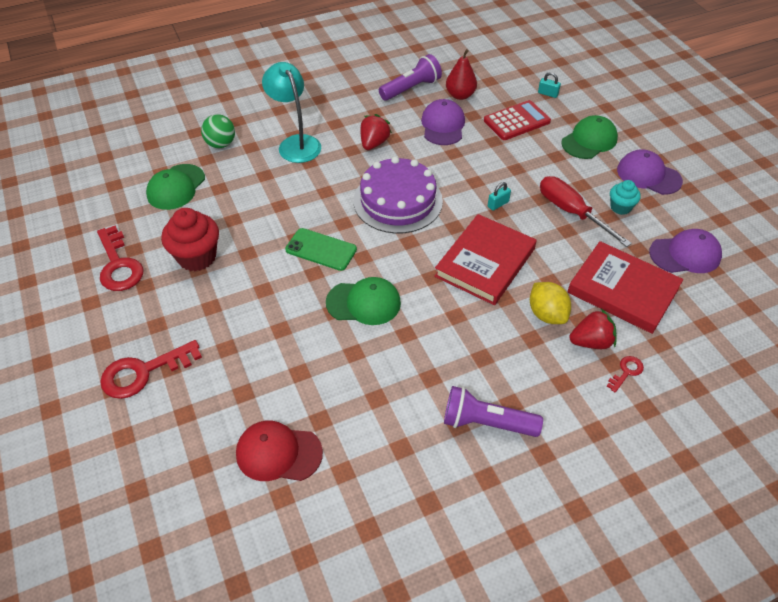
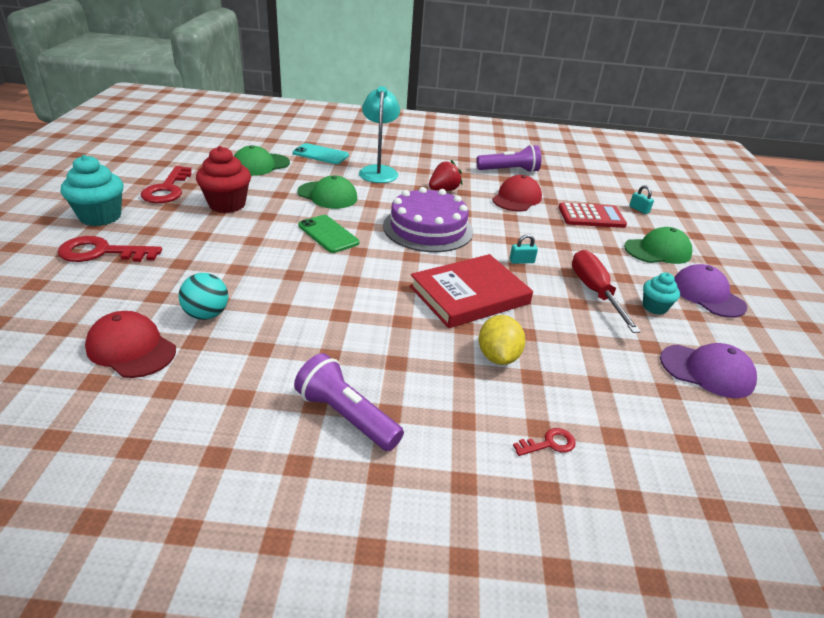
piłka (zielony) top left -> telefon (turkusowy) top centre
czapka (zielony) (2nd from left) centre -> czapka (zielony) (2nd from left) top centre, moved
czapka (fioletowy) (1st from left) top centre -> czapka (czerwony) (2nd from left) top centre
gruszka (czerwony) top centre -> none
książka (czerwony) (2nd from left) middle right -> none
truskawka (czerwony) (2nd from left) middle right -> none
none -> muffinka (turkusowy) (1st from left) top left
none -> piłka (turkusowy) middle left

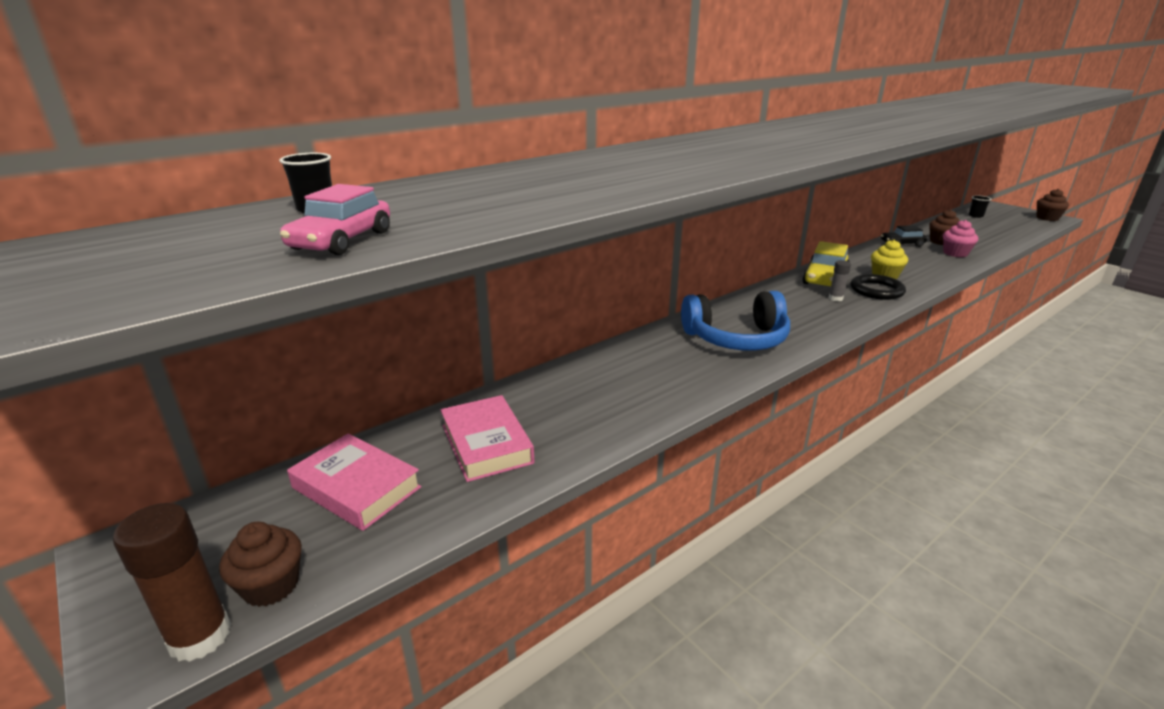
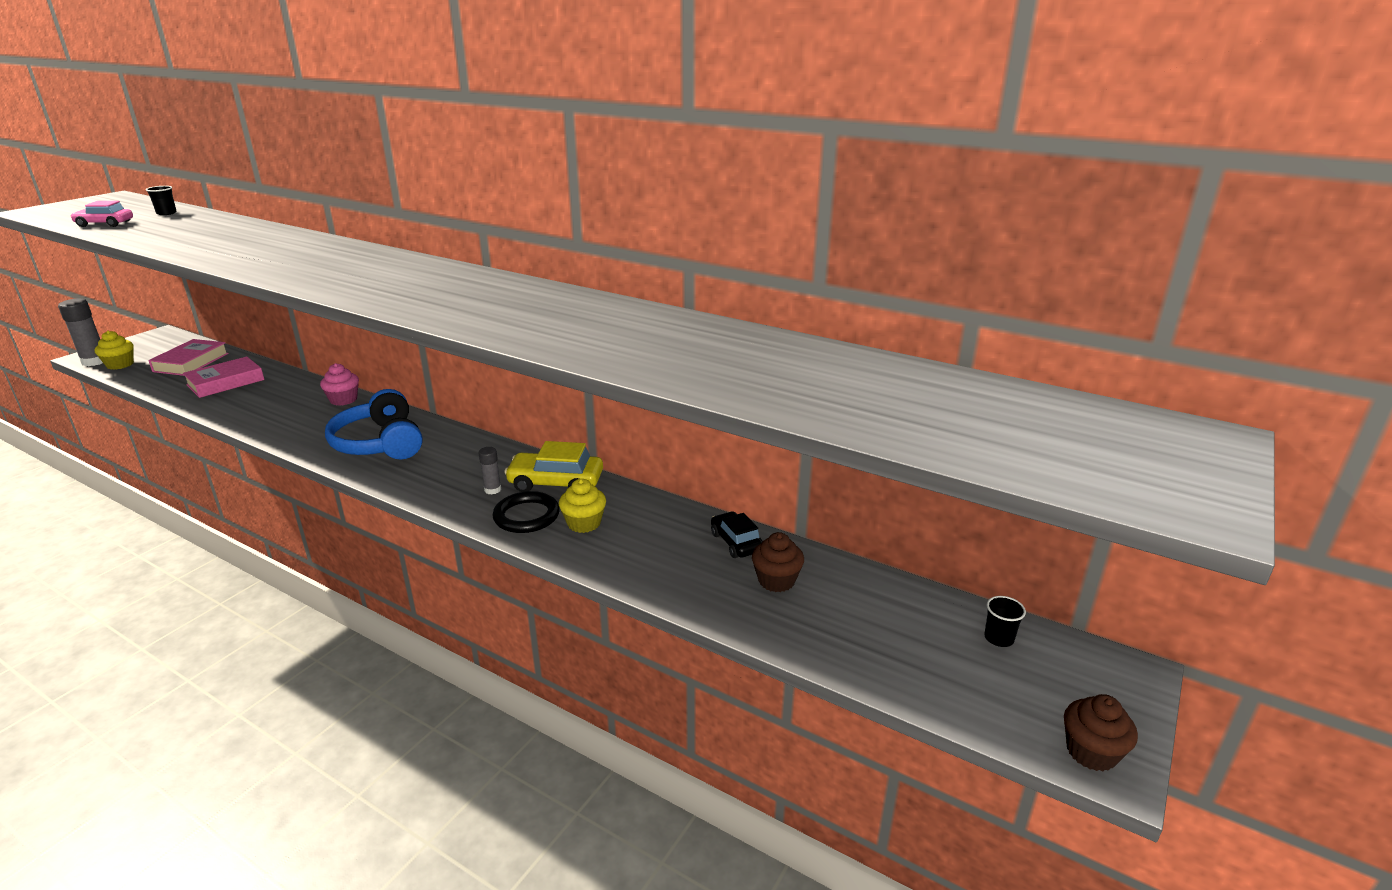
klej w sztyfcie (brązowy) bottom left -> klej w sztyfcie (szary) (1st from left) middle left
muffinka (brązowy) (1st from left) bottom left -> muffinka (żółty) (1st from left) middle left
muffinka (różowy) middle right -> muffinka (różowy) middle left, moved

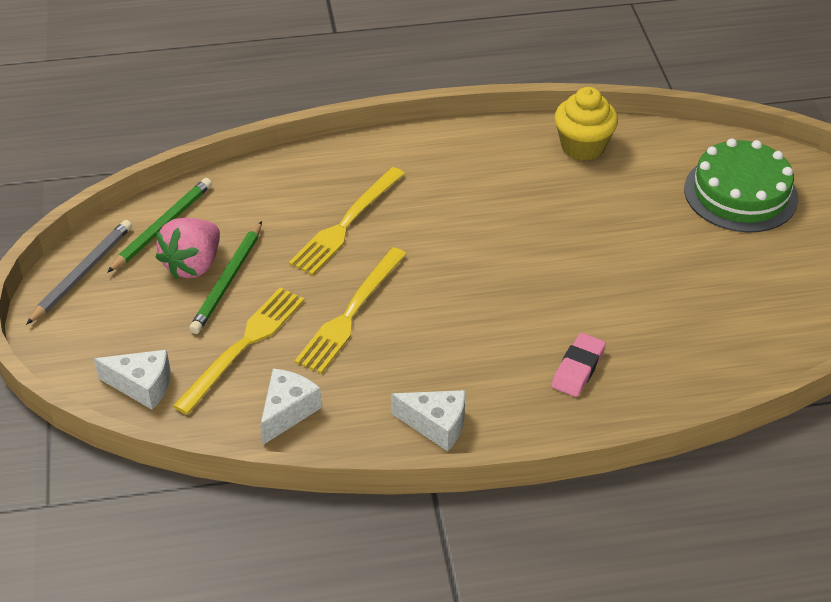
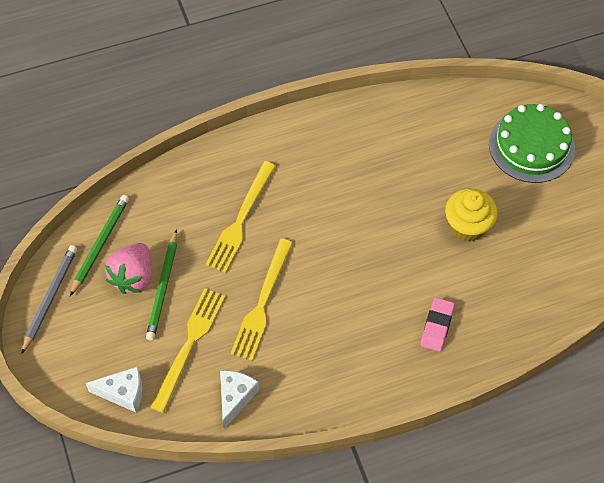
ser (biały) (3rd from left) bottom centre -> none
muffinka (żółty) top right -> muffinka (żółty) middle right, moved

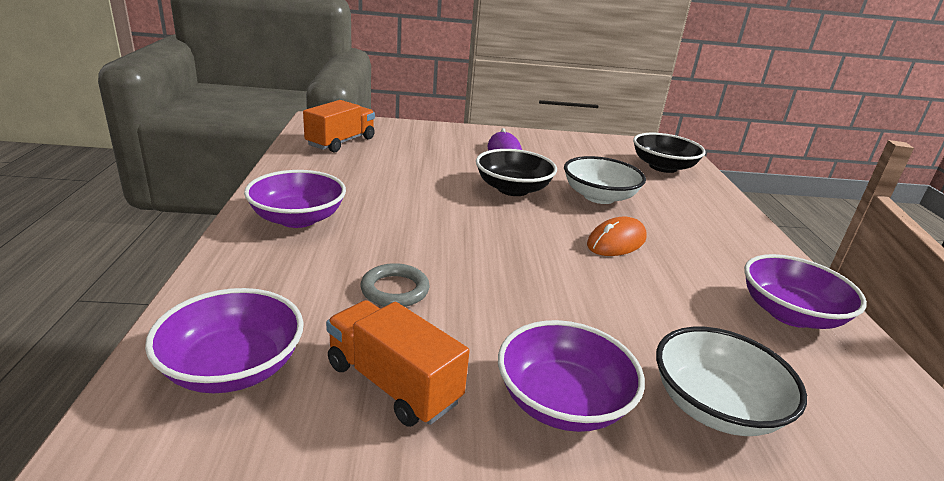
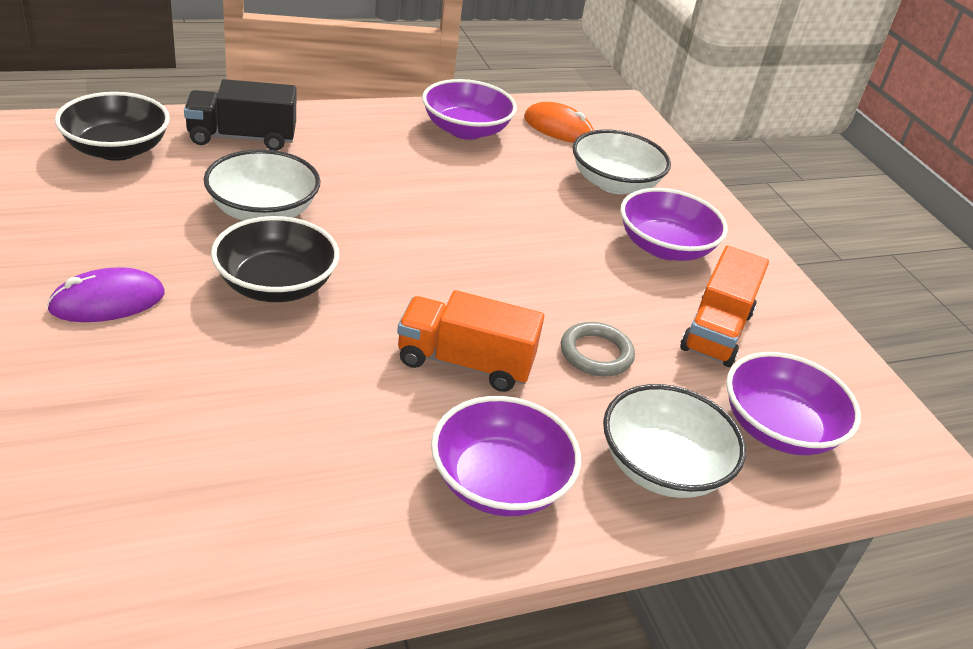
ciężarówka (pomarańczowy) (1st from left) top centre -> ciężarówka (pomarańczowy) (1st from left) centre, moved
myszka (pomarańczowy) centre -> myszka (pomarańczowy) top centre, moved
none -> ciężarówka (czarny) top left
none -> miska (biały) (3rd from left) bottom right

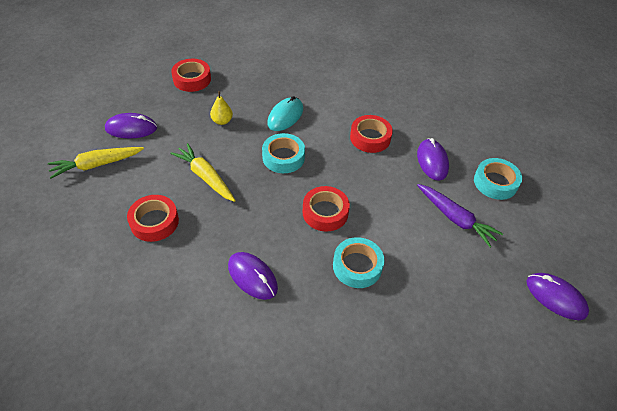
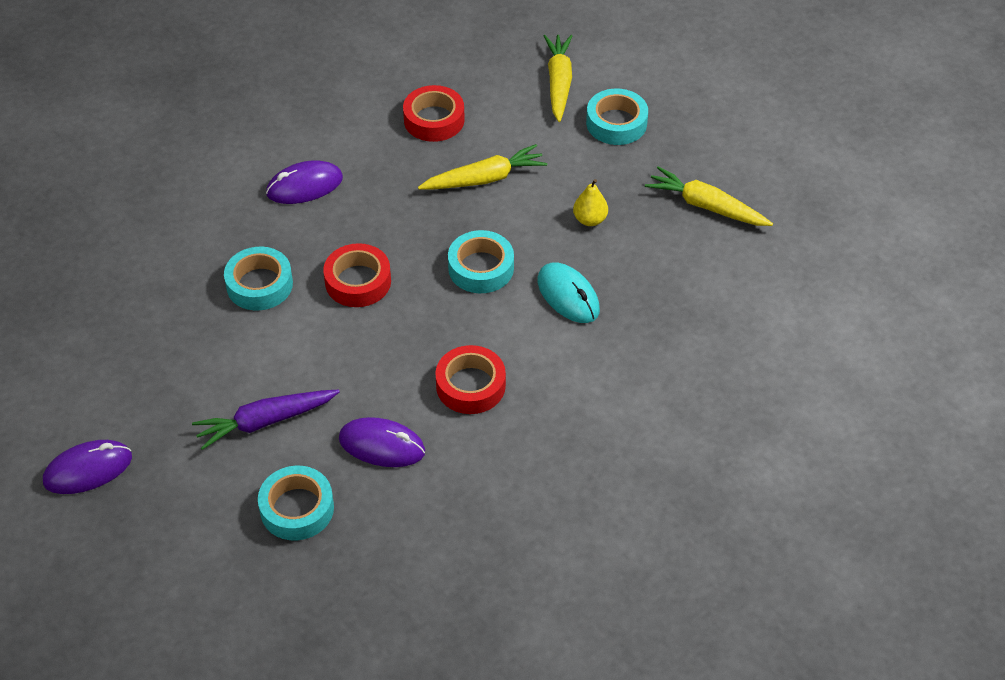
myszka (fioletowy) (1st from left) top left -> taśma klejąca (turkusowy) (4th from left) top centre
taśma klejąca (czerwony) (2nd from left) top left -> marchewka (żółty) (3rd from left) top right

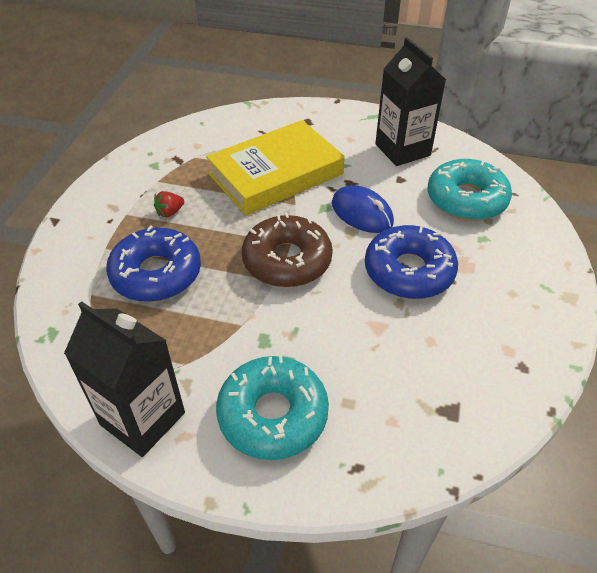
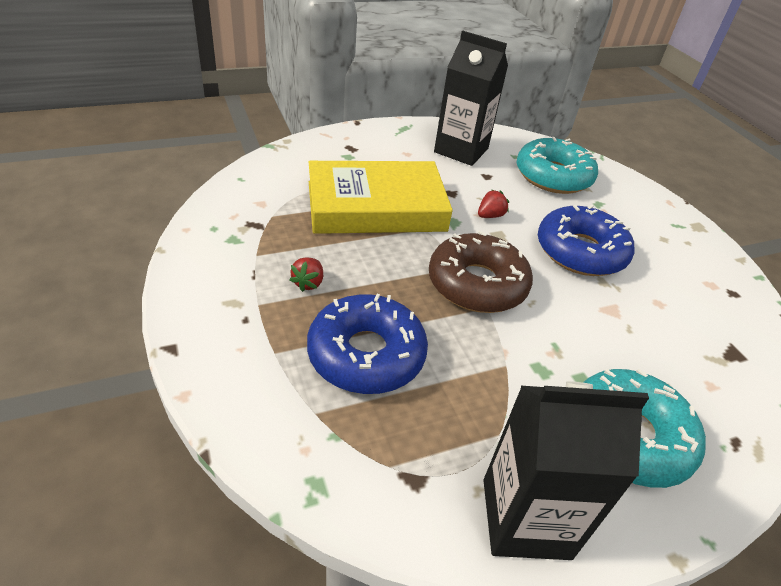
książka (żółty) top centre -> książka (żółty) centre, 60 degrees clockwise
myszka (niebieski) centre -> truskawka (czerwony) (2nd from left) centre

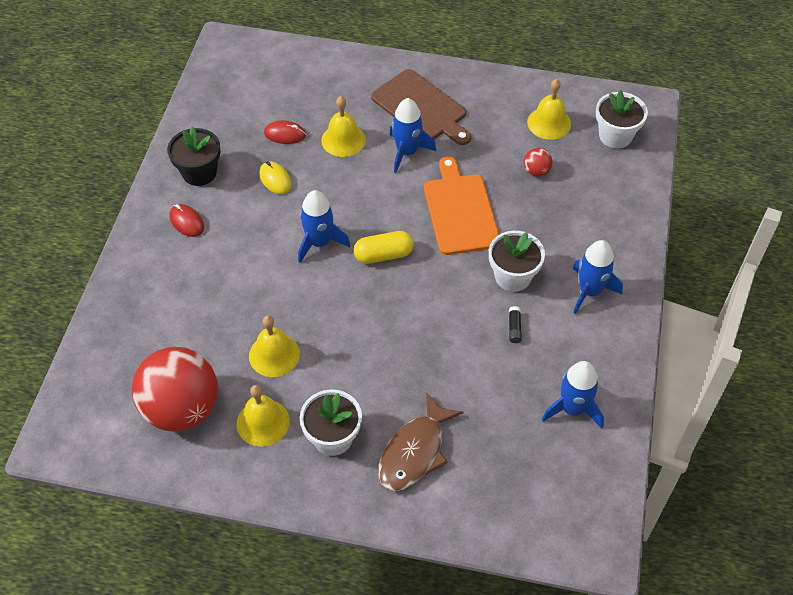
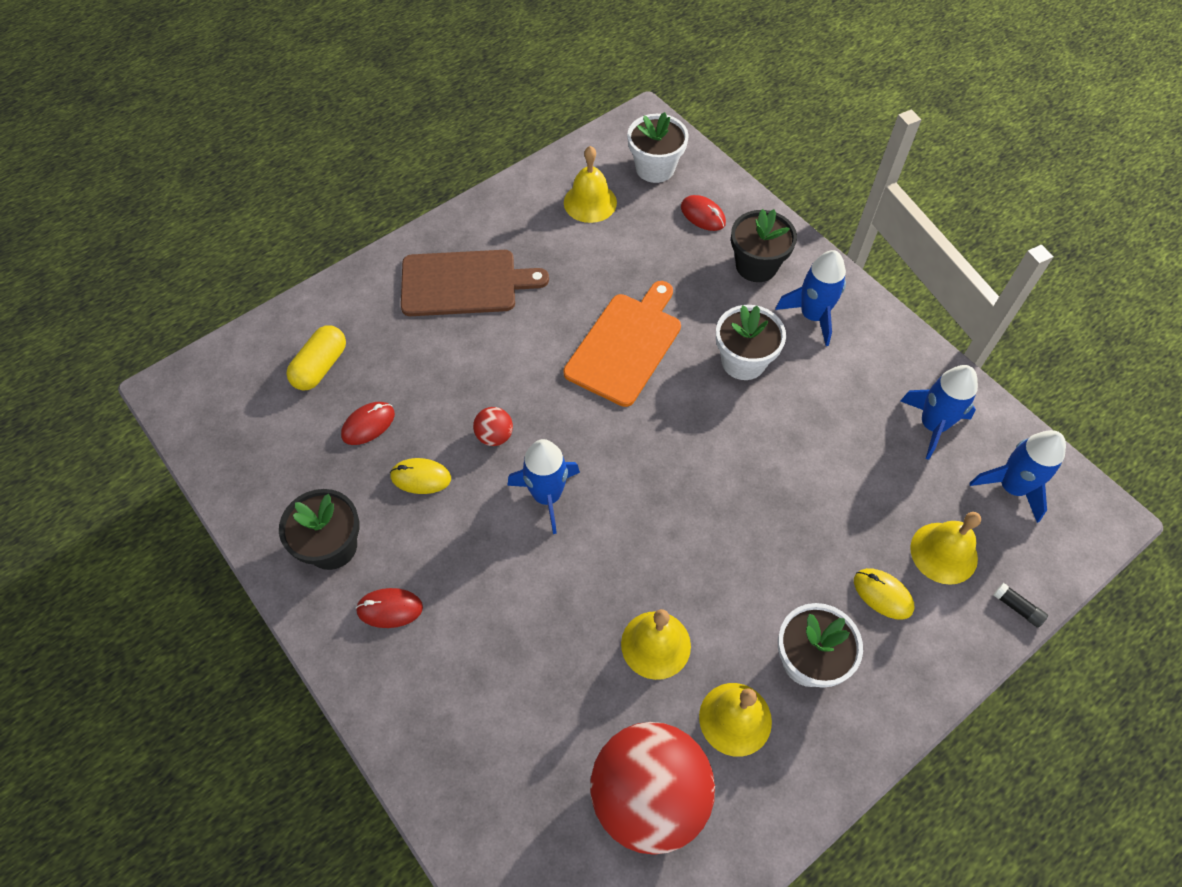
dzwonek (żółty) (3rd from left in the first image) top centre -> dzwonek (żółty) (4th from left) middle right, moved
kapsułka (żółty) centre -> kapsułka (żółty) middle left, moved
ryba (brązowy) bottom centre -> myszka (żółty) (2nd from left) bottom right
rakieta (niebieski) (2nd from left in the first image) top centre -> rakieta (niebieski) (4th from left) middle right, moved
deska do krojenia (pomarańczowy) centre, 90 degrees clockwise
klej w sztyfcie (czarny) centre -> klej w sztyfcie (czarny) bottom right, moved
piłka (czerwony) (2nd from left in the first image) top right -> piłka (czerwony) (1st from left) centre, moved
none -> myszka (czerwony) (3rd from left) top centre
none -> doniczka (czarny) (2nd from left) top centre

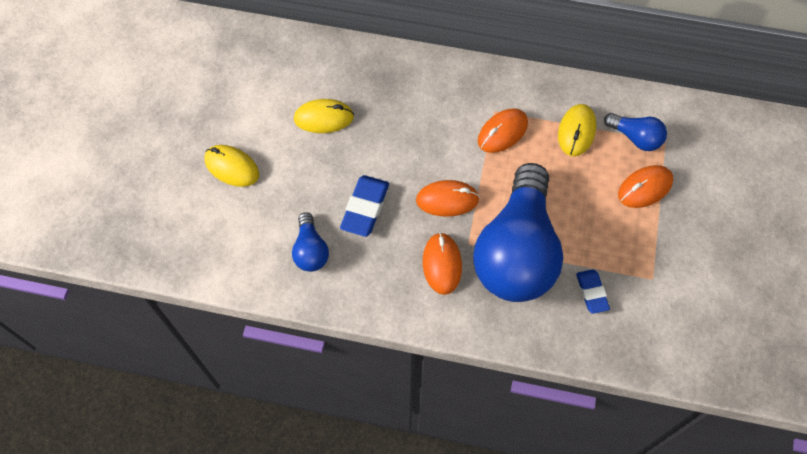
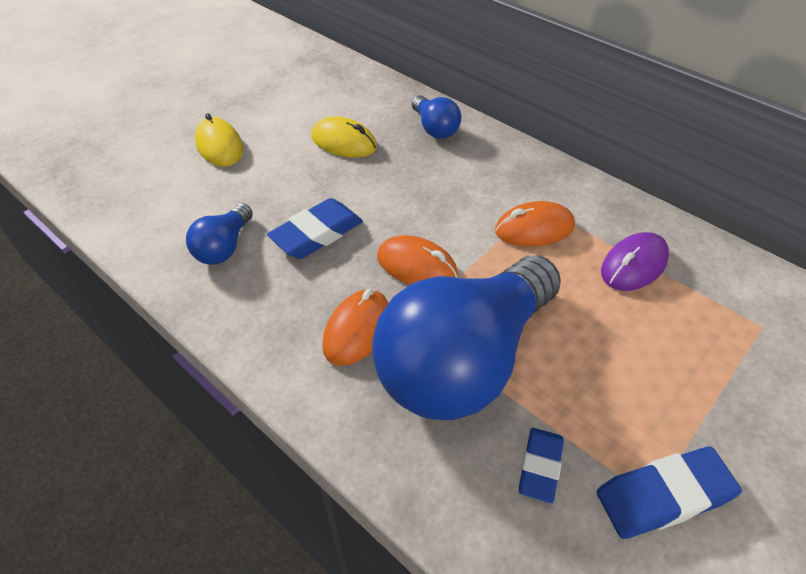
myszka (żółty) (3rd from left) top right -> myszka (fioletowy) middle right
żarówka (niebieski) (3rd from left in the first image) top right -> żarówka (niebieski) (2nd from left) top centre, moved
myszka (pomarańczowy) (4th from left) middle right -> none
none -> gumka do mazania (niebieski) (3rd from left) bottom right

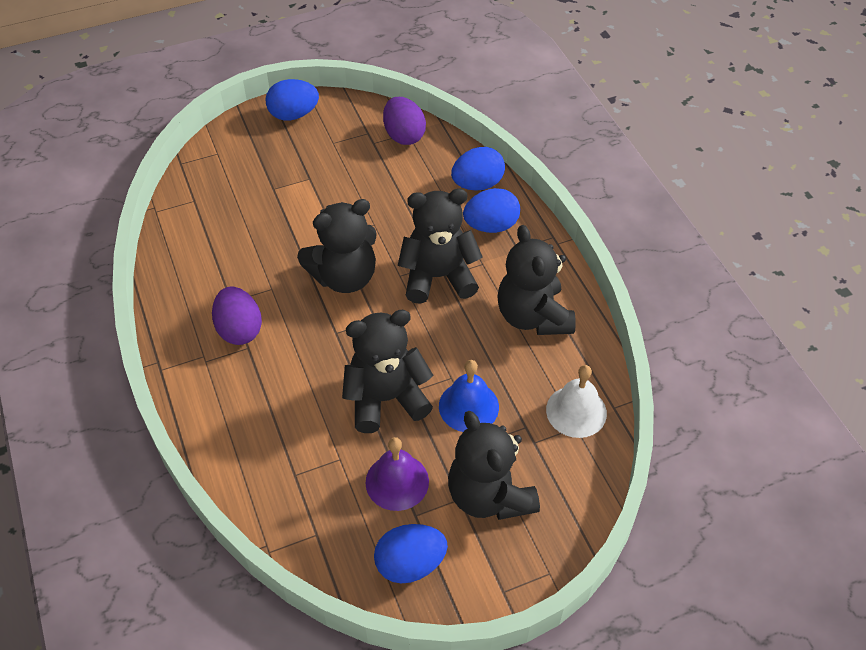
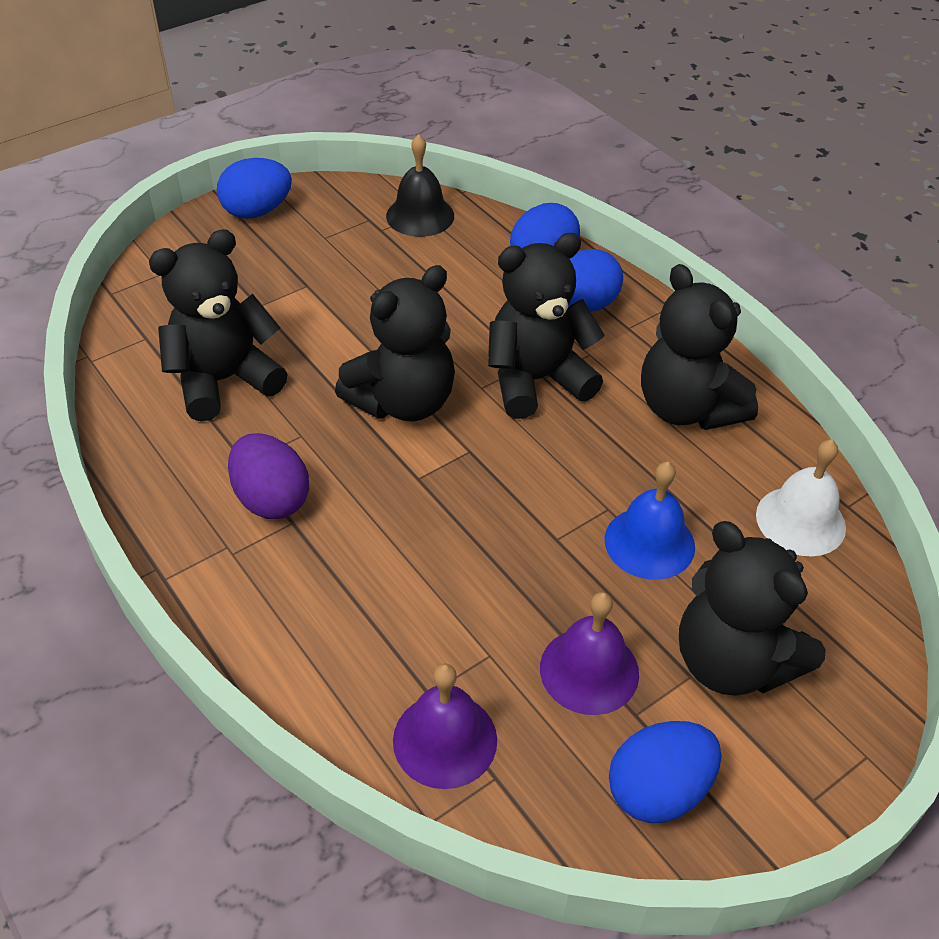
miś (czarny) (2nd from left in the first image) centre -> miś (czarny) (1st from left) middle left, moved
jajko (fioletowy) (2nd from left) top centre -> dzwonek (czarny) top centre
none -> dzwonek (fioletowy) (1st from left) bottom centre

